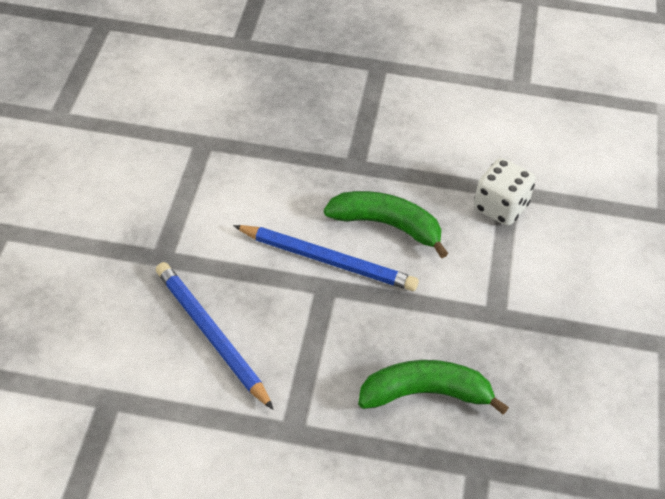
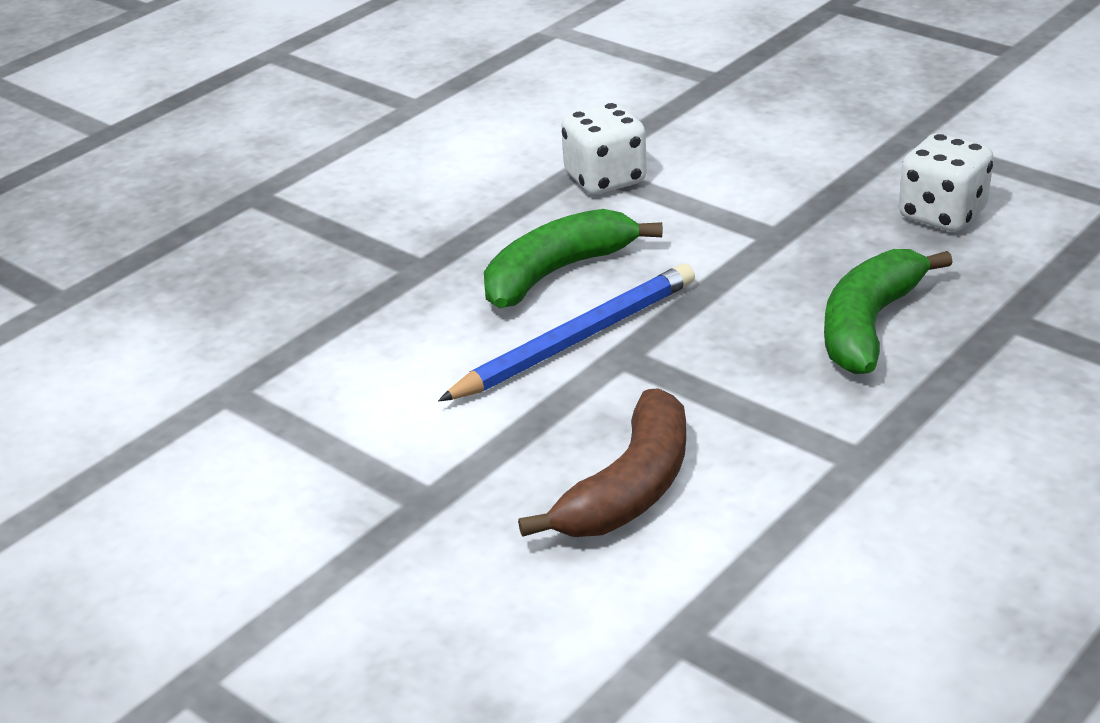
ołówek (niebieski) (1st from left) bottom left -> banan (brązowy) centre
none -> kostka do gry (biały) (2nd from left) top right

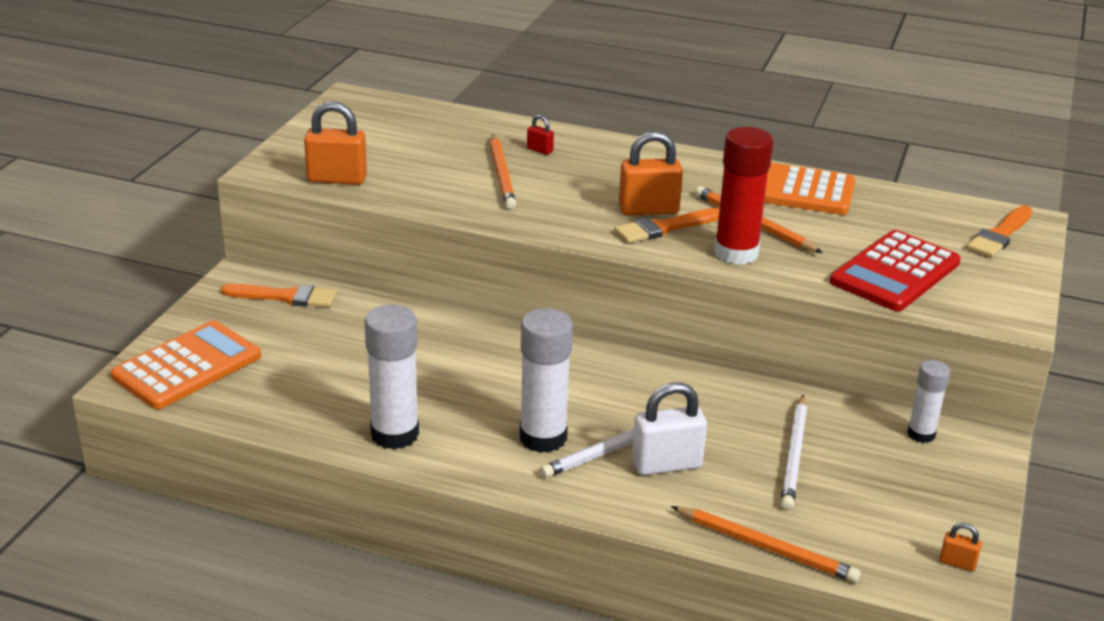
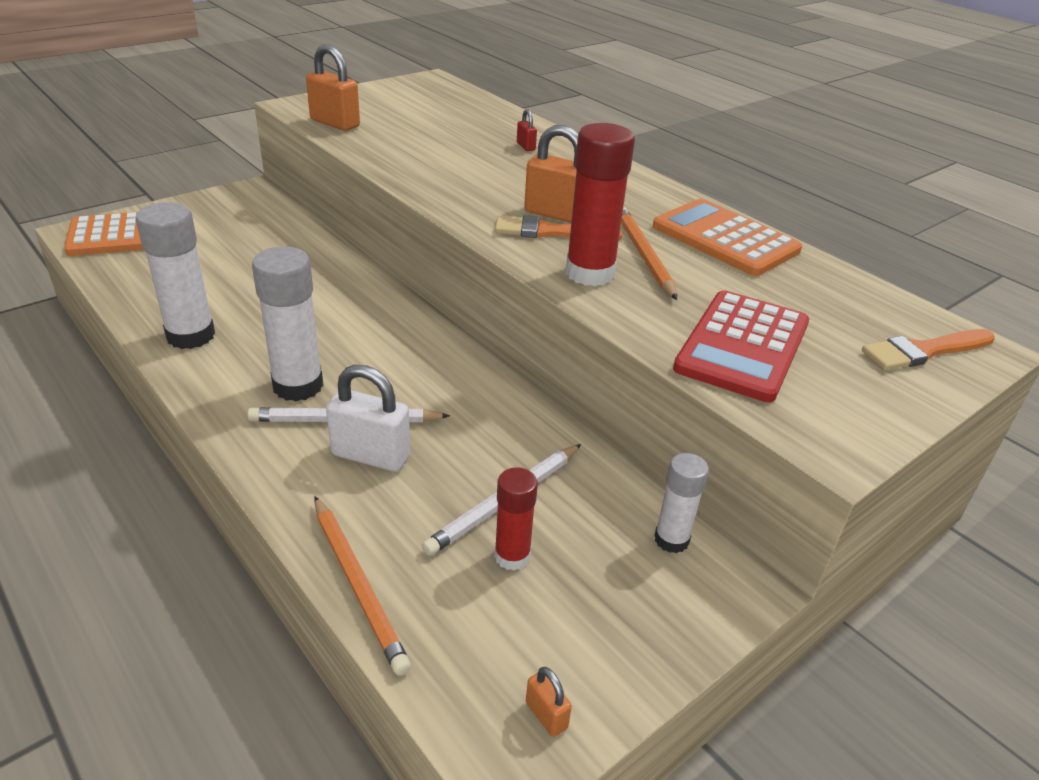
pędzel (pomarańczowy) (1st from left) middle left -> none
ołówek (pomarańczowy) (1st from left) top centre -> none
kalkulator (czerwony) middle right, 45 degrees counterclockwise
none -> klej w sztyfcie (czerwony) (1st from left) centre

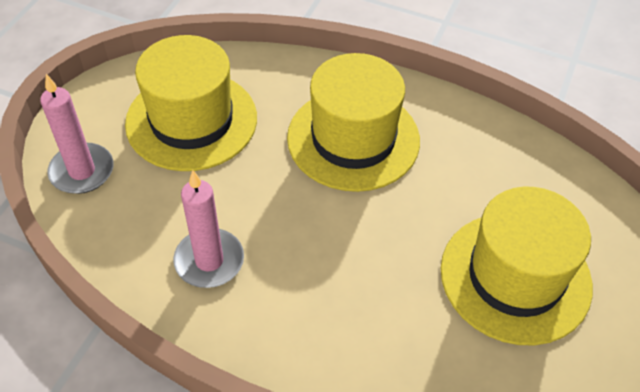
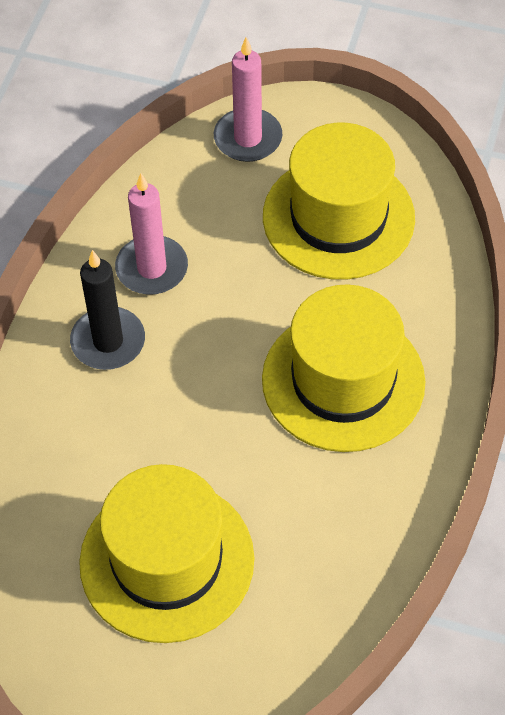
none -> świeca (czarny) middle left

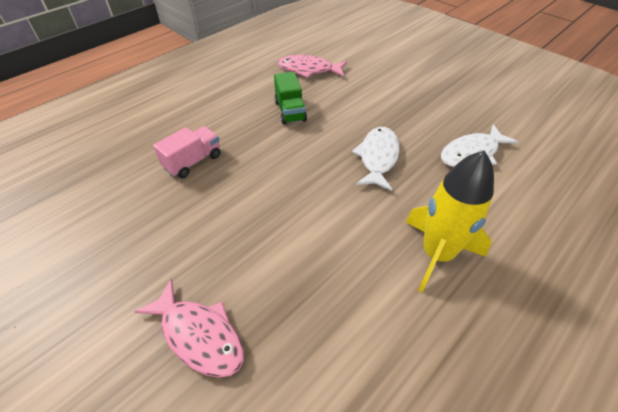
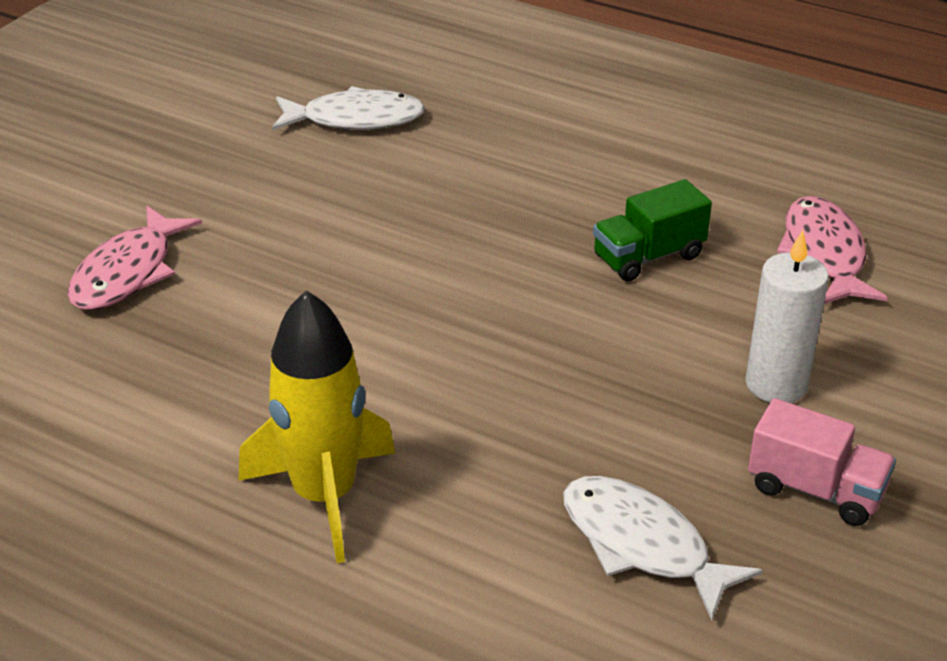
ciężarówka (różowy) middle left -> ciężarówka (różowy) bottom right, moved
ryba (biały) (1st from left) centre -> ryba (biały) (1st from left) top centre, moved
none -> świeca (biały) middle right

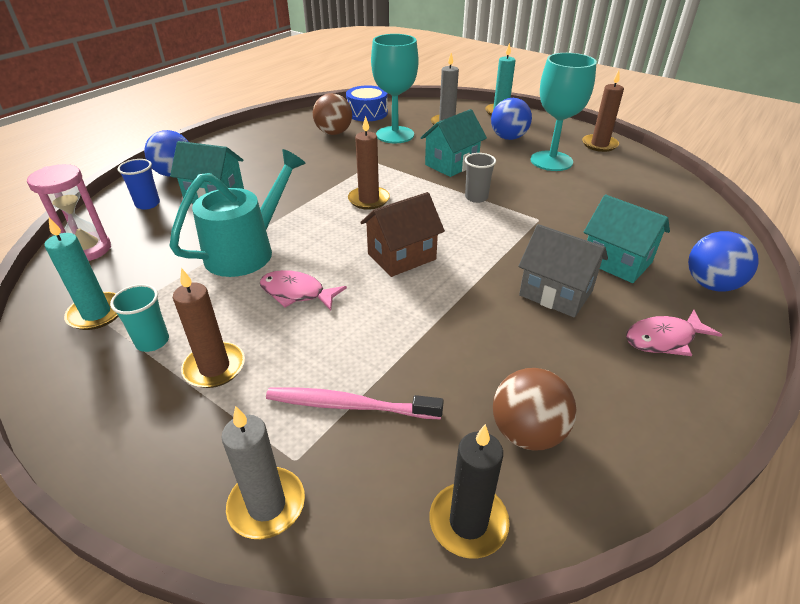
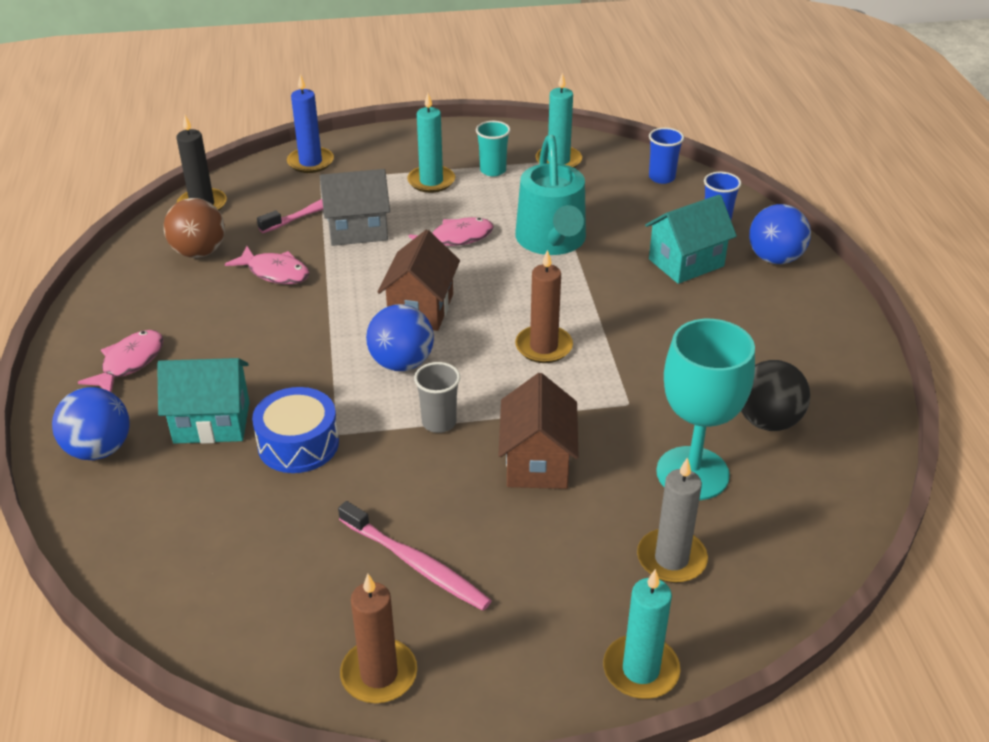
klepsydra (różowy) middle left -> szklanka (niebieski) (1st from left) top right
świeca (brązowy) (1st from left) middle left -> świeca (turkusowy) (1st from left) top centre
świeca (szary) (1st from left) bottom left -> świeca (niebieski) top left
piłka (brązowy) (1st from left) top centre -> piłka (czarny) middle right
bęben (niebieski) top centre -> bęben (niebieski) middle left, moved
domek (turkusowy) (2nd from left) top centre -> domek (brązowy) (2nd from left) centre
piłka (niebieski) (2nd from left) top centre -> piłka (niebieski) (2nd from left) centre, moved
domek (szary) middle right -> domek (szary) top centre, moved
kielich (turkusowy) (2nd from left) top right -> szczoteczka do zębów (różowy) (2nd from left) bottom centre
none -> ryba (różowy) (2nd from left) middle left

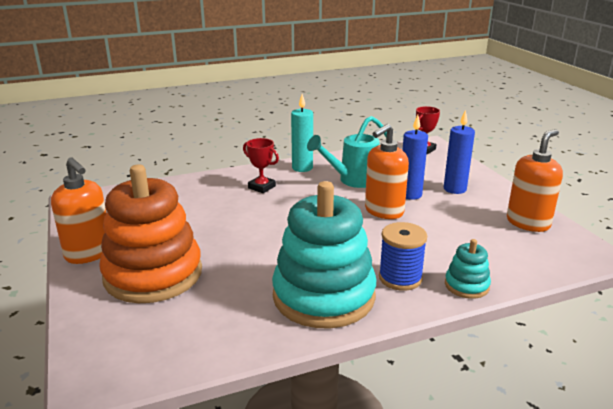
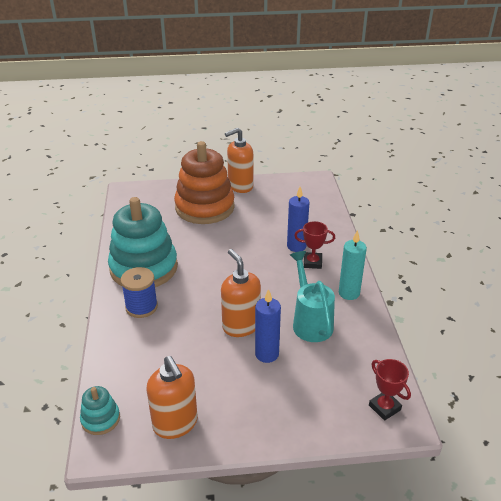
puchar (czerwony) (1st from left) centre, 45 degrees clockwise
świeca (niebieski) (2nd from left) middle right -> świeca (niebieski) (2nd from left) centre, moved
zabawka nakładanka (turkusowy) (2nd from left in the first image) middle right -> zabawka nakładanka (turkusowy) (1st from left) bottom left, moved

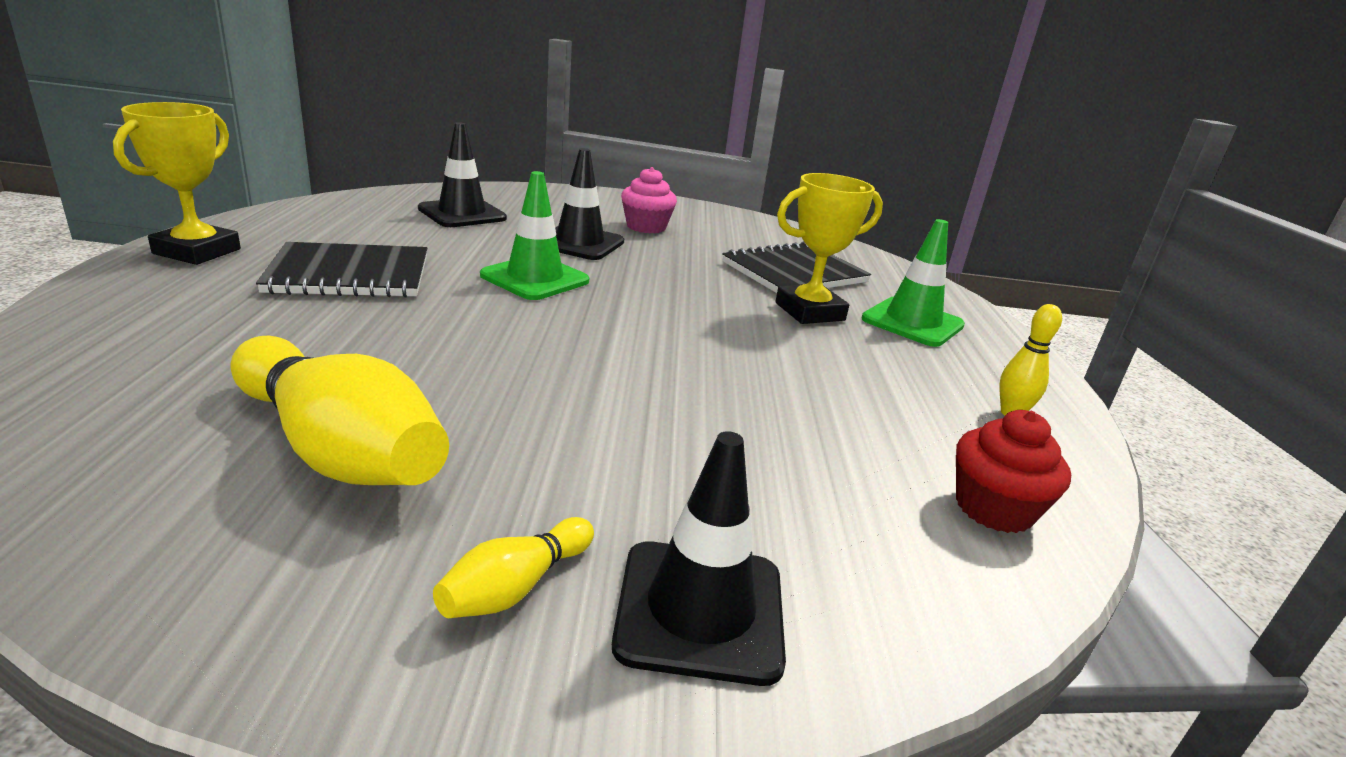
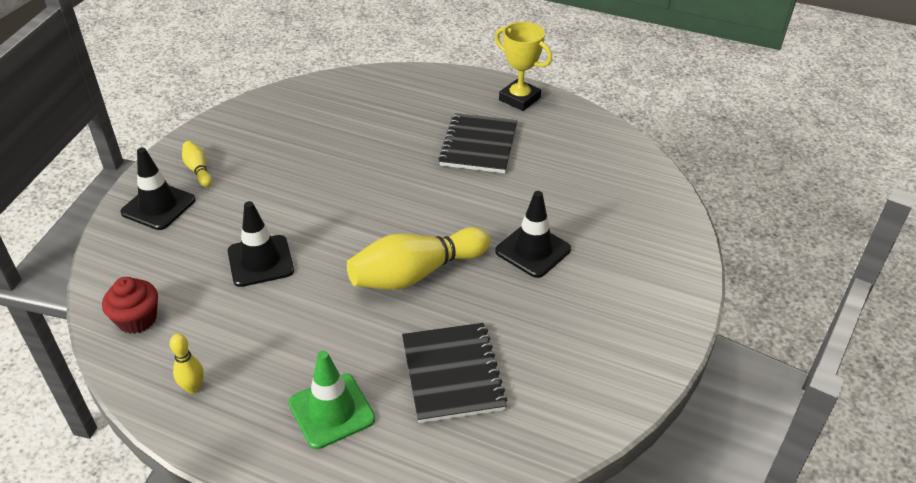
kręgiel (żółty) (1st from left in the first image) middle left -> kręgiel (żółty) (3rd from left) centre, moved
pachołek (czarny) (1st from left in the first image) top centre -> pachołek (czarny) (2nd from left) middle left, moved
pachołek (zielony) (1st from left) top centre -> none
muffinka (różowy) top centre -> none
puchar (żółty) (2nd from left) top centre -> none

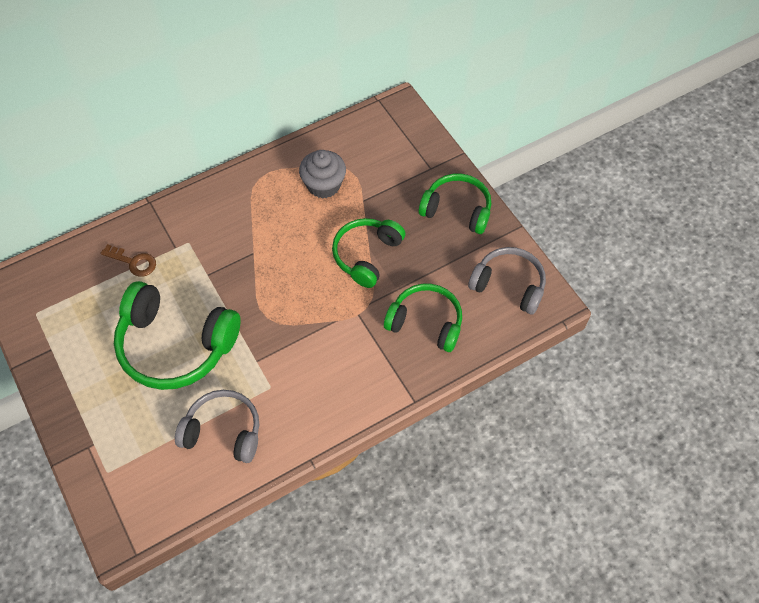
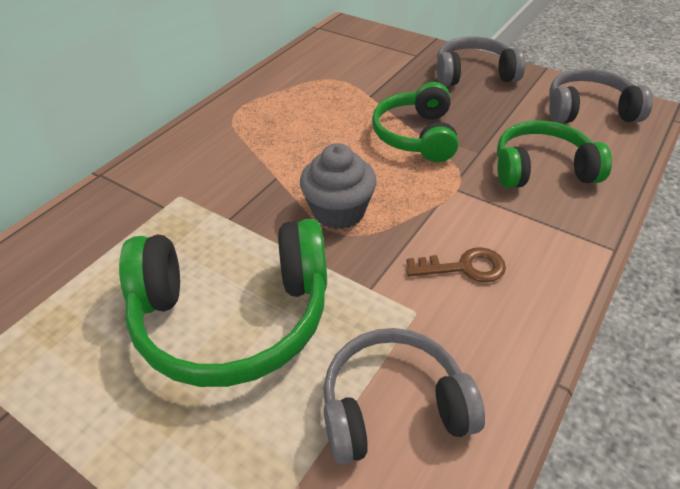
klucz (brązowy) middle left -> klucz (brązowy) middle right, moved
muffinka (szary) top centre -> muffinka (szary) centre, moved
słuchawki (zielony) (4th from left) centre -> słuchawki (szary) (2nd from left) top right

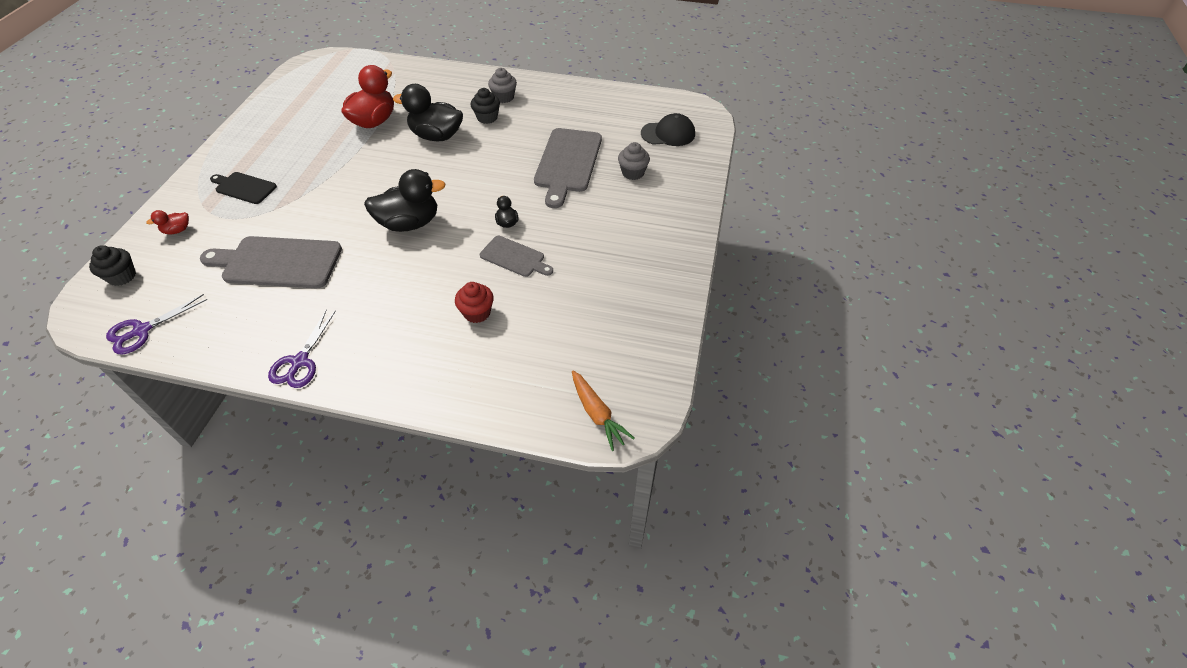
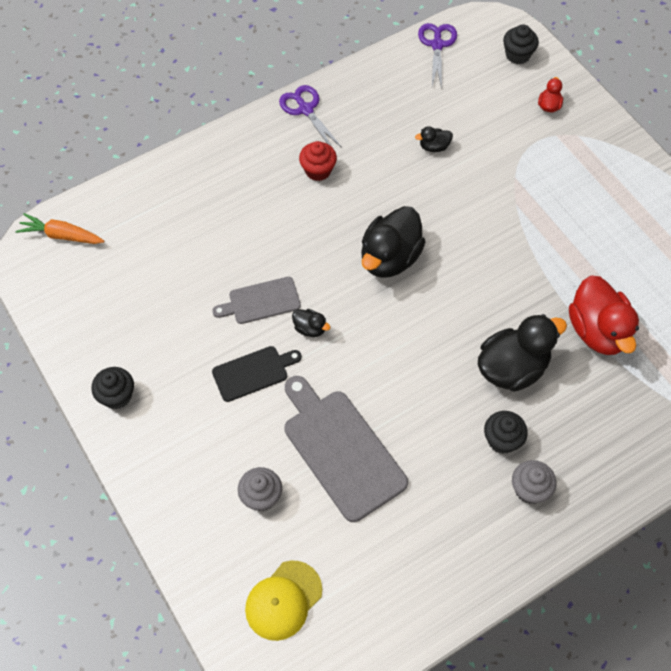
deska do krojenia (szary) (1st from left) middle left -> kaczka (czarny) (3rd from left) top centre
deska do krojenia (czarny) top left -> deska do krojenia (czarny) centre, moved
muffinka (czerwony) centre -> muffinka (czerwony) top centre, moved
czapka (czarny) top centre -> czapka (żółty) bottom centre
none -> muffinka (czarny) (1st from left) middle left

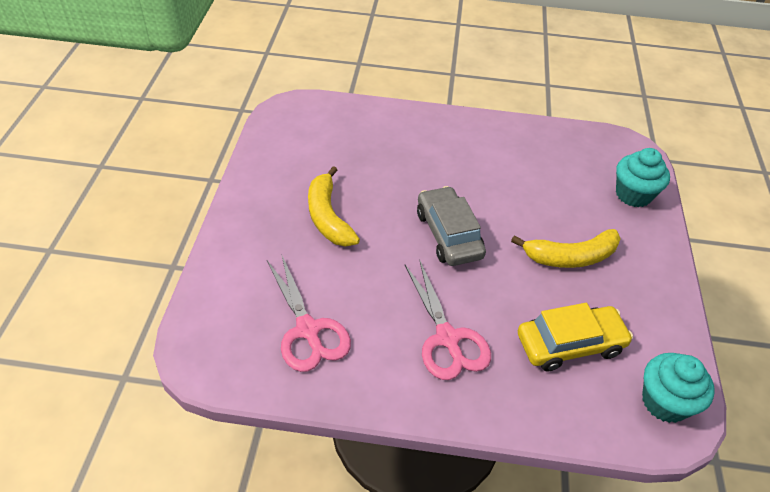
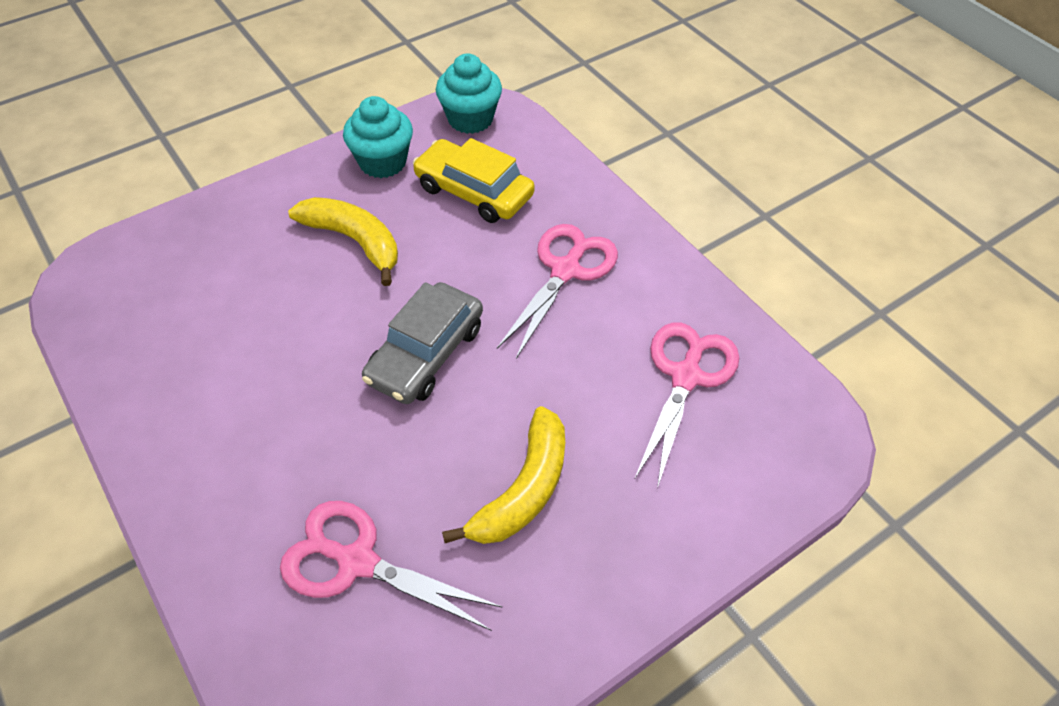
muffinka (turkusowy) (1st from left) middle right -> muffinka (turkusowy) (1st from left) top centre, moved
none -> nożyczki (różowy) (1st from left) bottom centre

